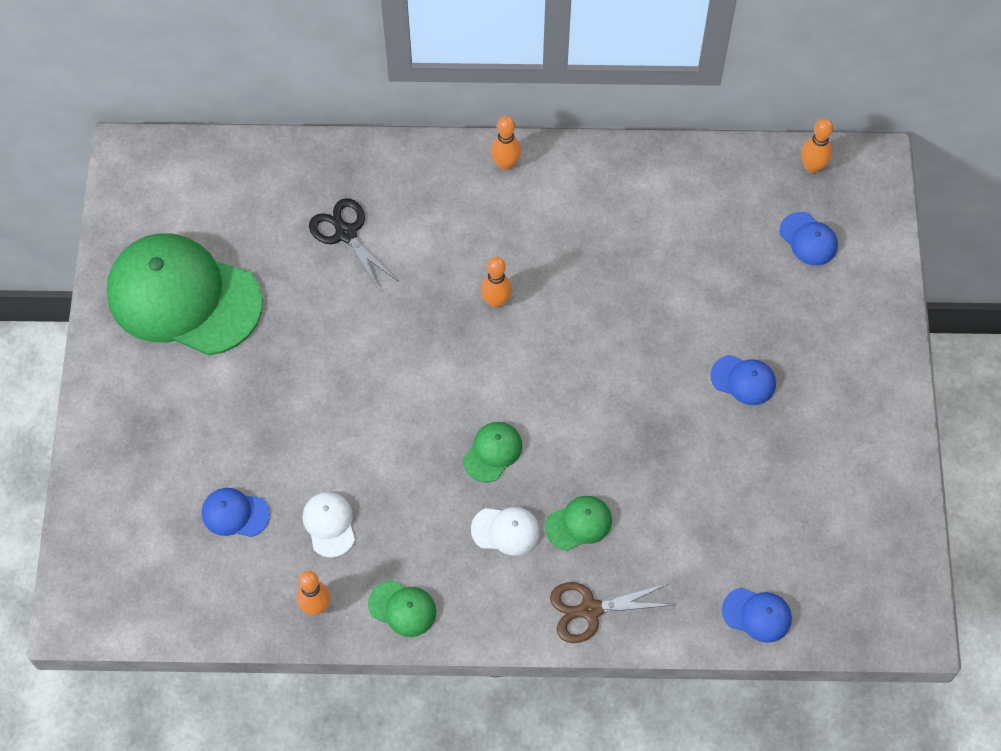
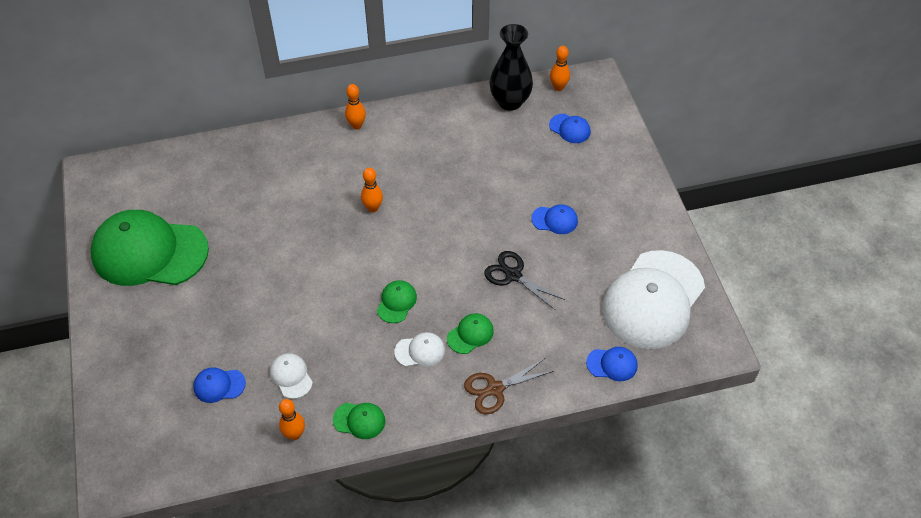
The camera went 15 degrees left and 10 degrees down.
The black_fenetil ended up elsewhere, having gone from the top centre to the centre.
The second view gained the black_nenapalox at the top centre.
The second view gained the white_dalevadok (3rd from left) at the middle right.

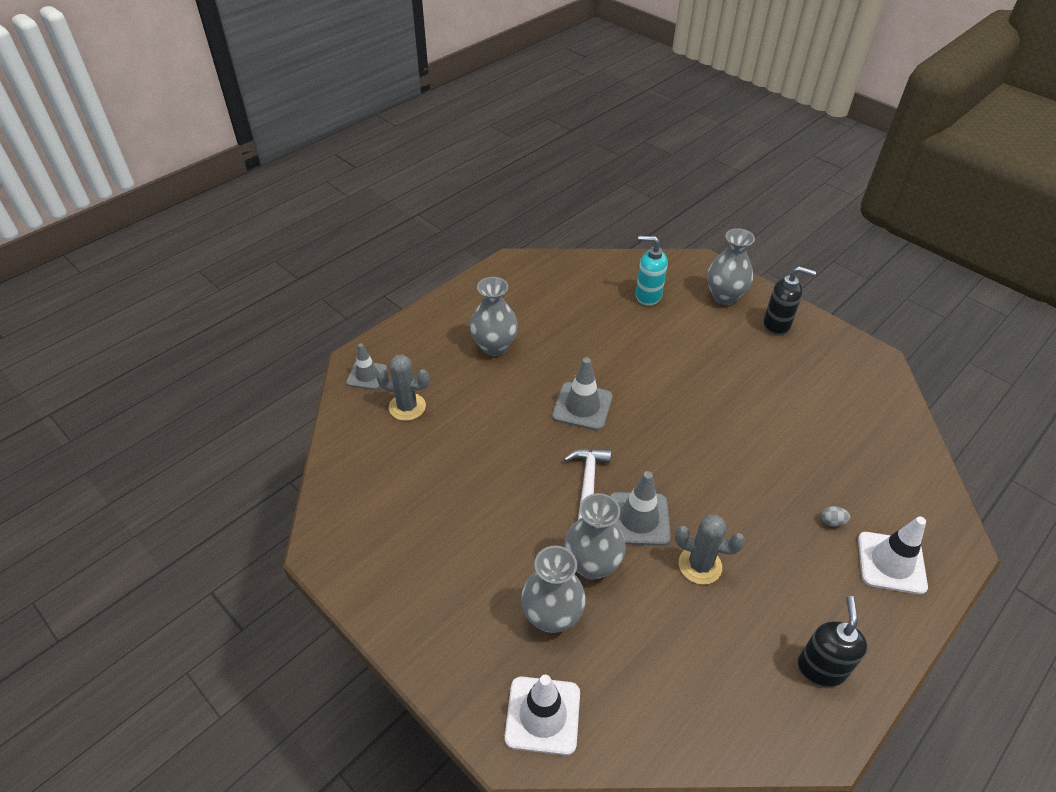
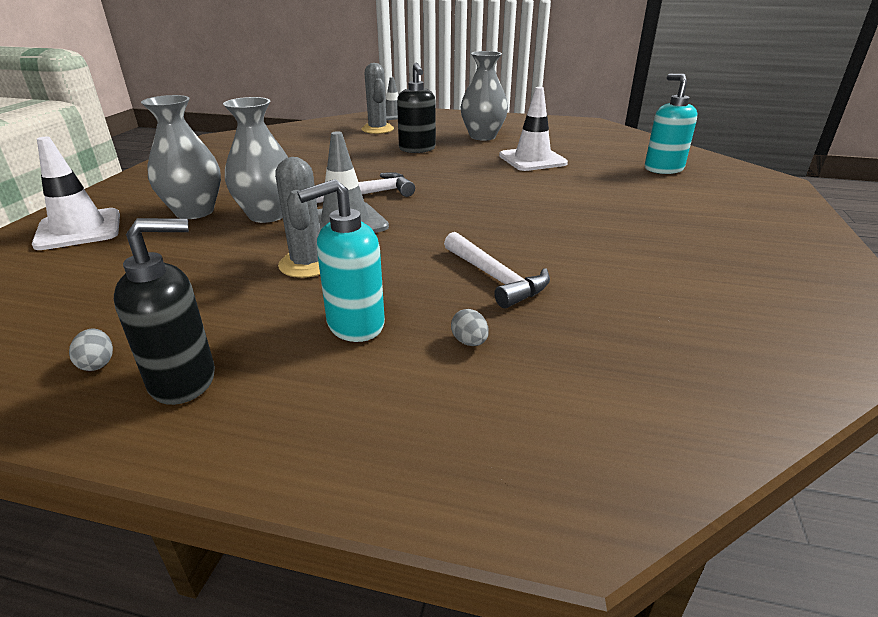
The camera went 60 degrees right and 15 degrees down.
The second view gained the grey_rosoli (1st from left) at the middle left.
The second view gained the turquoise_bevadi (1st from left) at the centre.
The black_bevadi (1st from left in the first image) ended up elsewhere, having gone from the middle right to the top centre.
The second view gained the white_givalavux (2nd from left) at the centre.
The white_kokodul (2nd from left) ended up elsewhere, having gone from the bottom right to the top centre.
The second view lost the grey_kokodul (2nd from left) at the centre.
The second view lost the grey_nenapalox (4th from left) at the middle right.

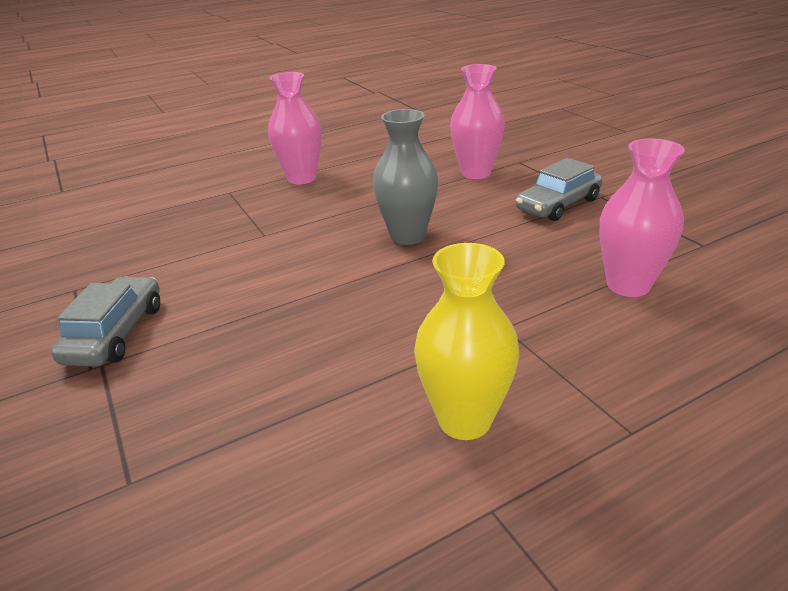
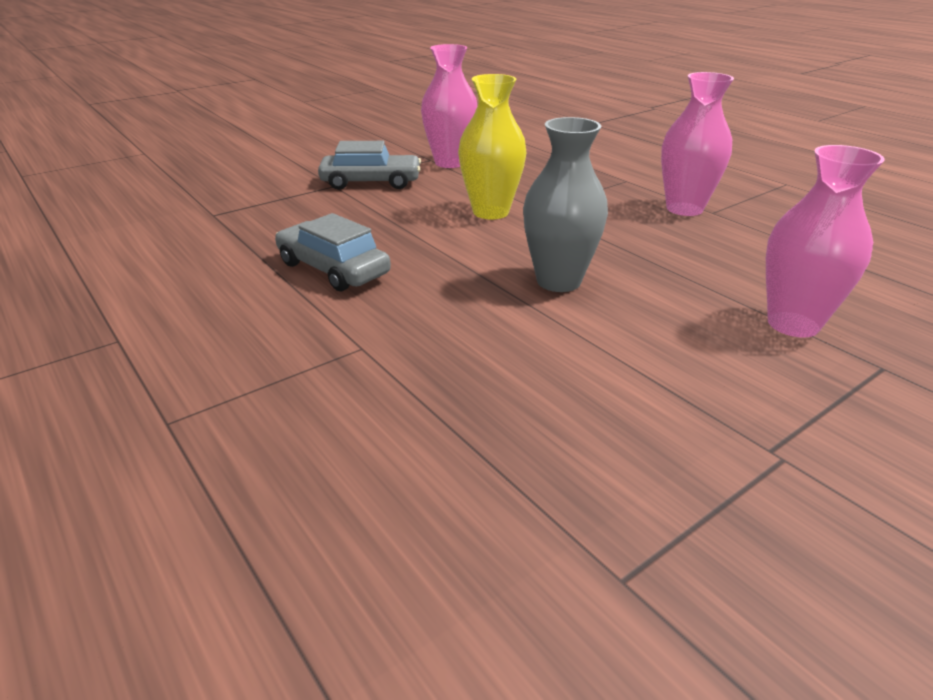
The camera went 80 degrees right and 0 degrees up.
The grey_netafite (2nd from left in the first image) ended up elsewhere, having gone from the top right to the centre.
The pink_nenapalox (3rd from left in the first image) ended up elsewhere, having gone from the middle right to the top centre.
The yellow_nenapalox ended up elsewhere, having gone from the centre to the top centre.

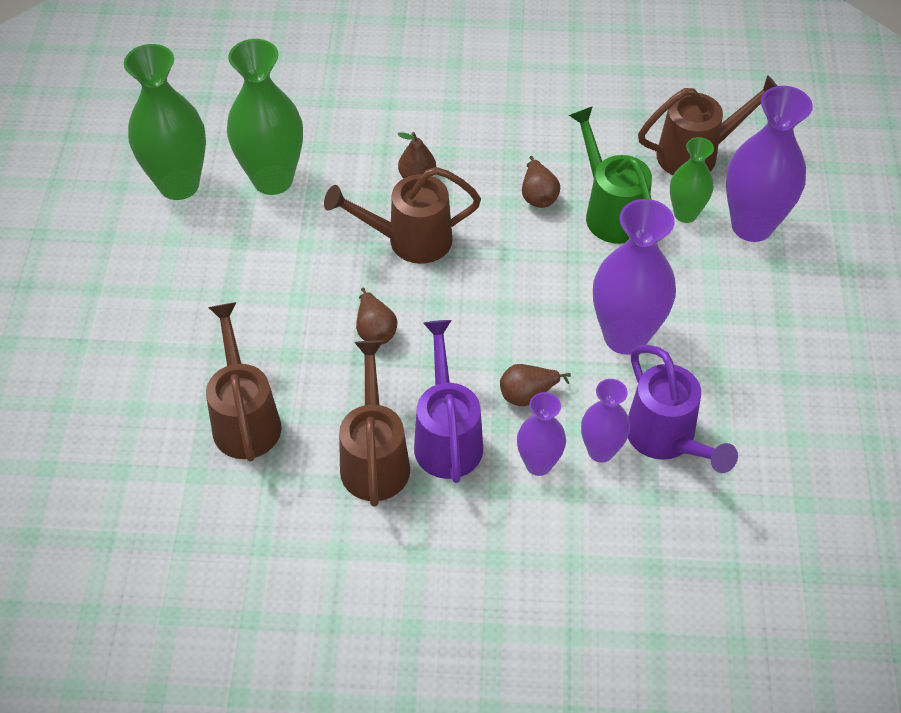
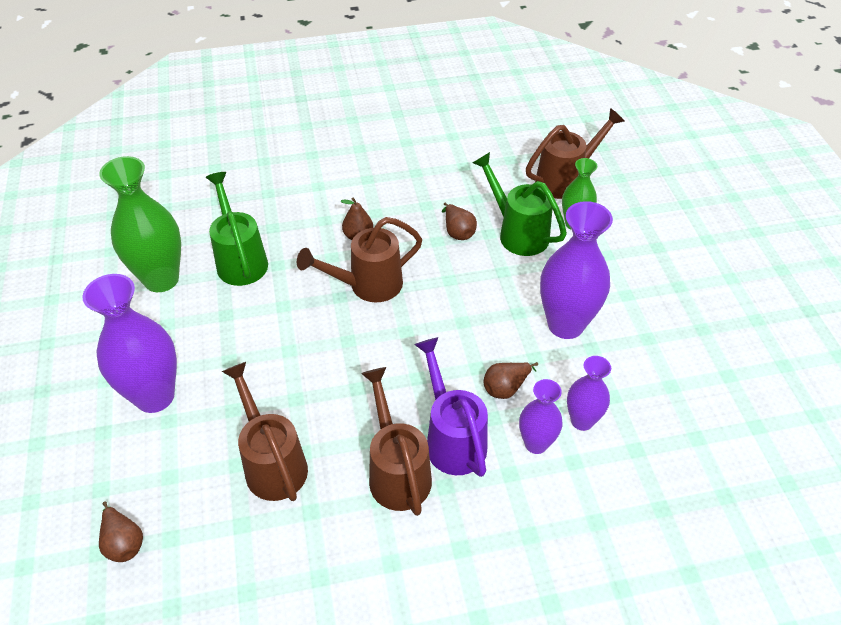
The camera went 15 degrees left and 5 degrees down.
The purple_nenapalox (4th from left in the first image) ended up elsewhere, having gone from the top right to the middle left.
The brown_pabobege (1st from left) ended up elsewhere, having gone from the centre to the bottom left.
Where the green_nenapalox (2nd from left) stood at the top left, the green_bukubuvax (1st from left) came to stand at the middle left.
The second view lost the purple_bukubuvax (2nd from left) at the middle right.

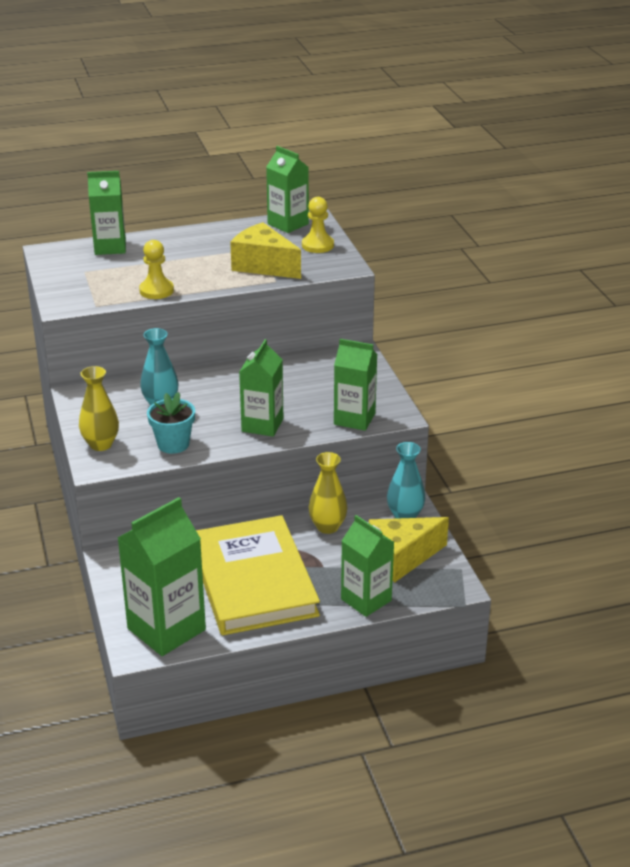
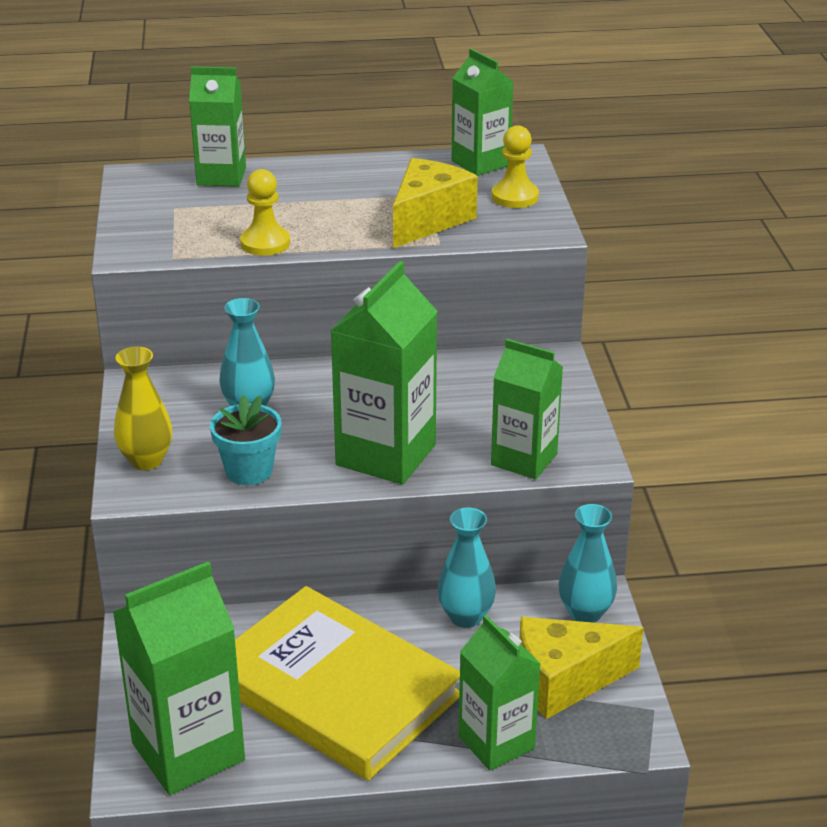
The camera went 10 degrees right and 0 degrees up.
The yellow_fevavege at the centre ended up facing another way, 45 degrees counterclockwise from before.
The size of the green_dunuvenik (3rd from left) at the centre changed by a factor of 1.51.
The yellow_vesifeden (1st from left) at the top centre ended up facing another way, 75 degrees clockwise from before.
What was the yellow_nenapalox (2nd from left) at the centre turned into the turquoise_nenapalox (2nd from left) at the bottom centre.

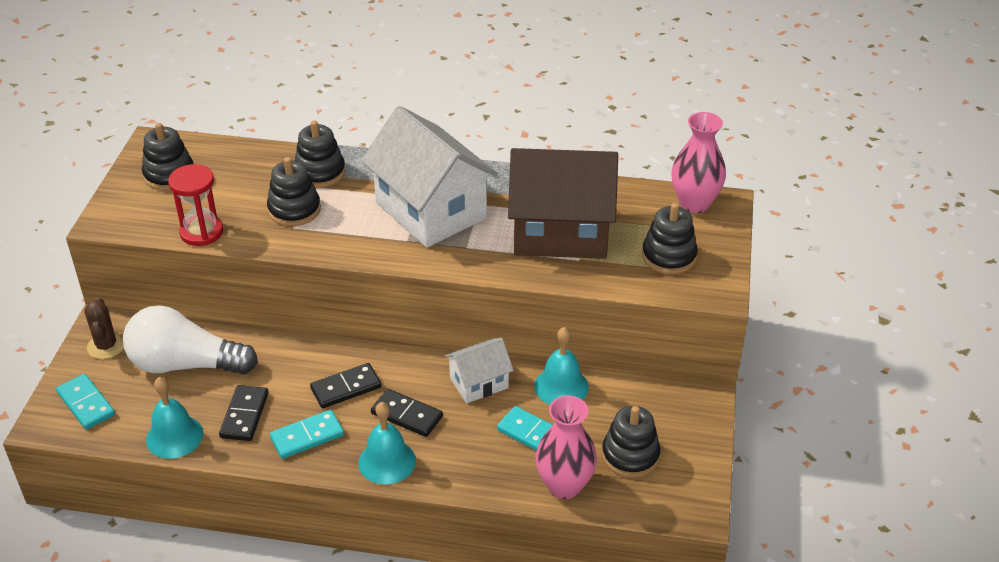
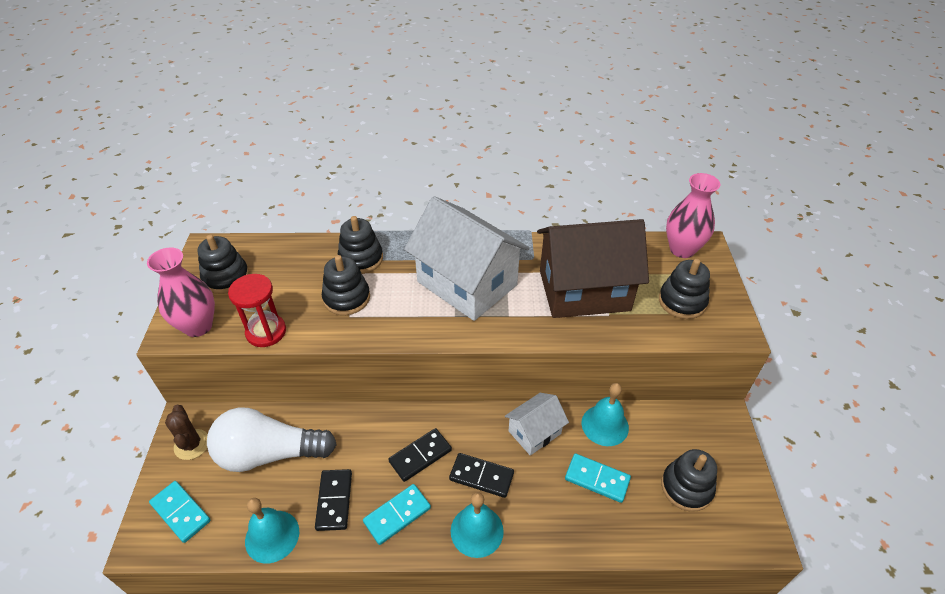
The camera went 10 degrees left and 5 degrees up.
The pink_nenapalox (1st from left) ended up elsewhere, having gone from the bottom centre to the middle left.

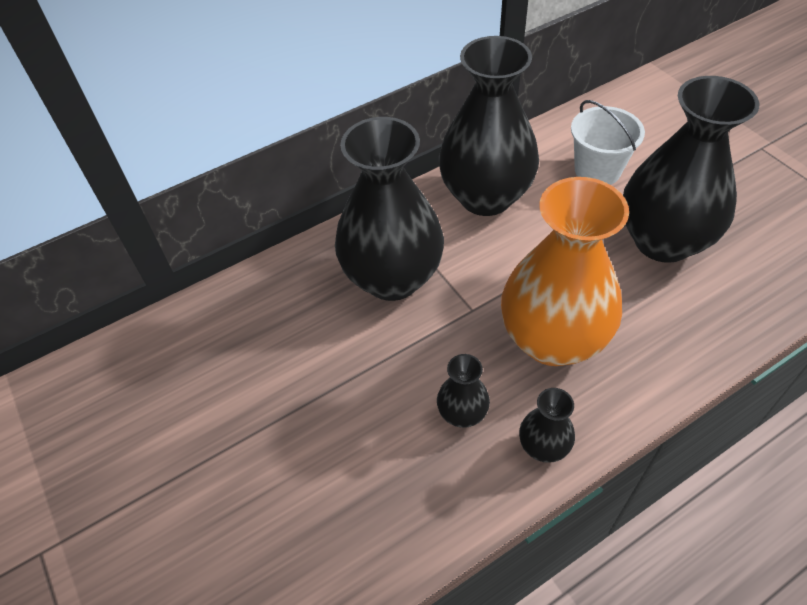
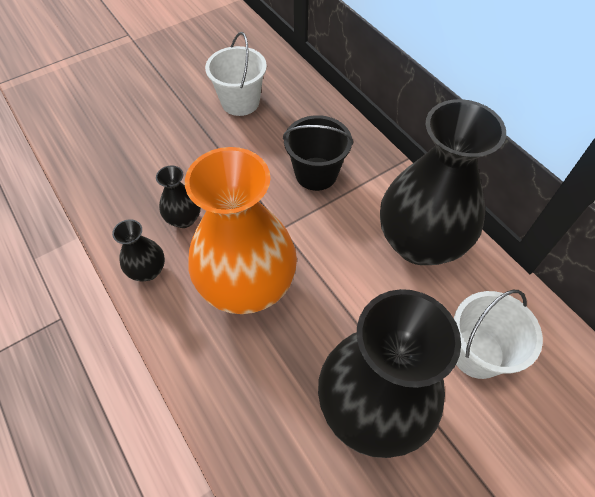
The camera went 85 degrees right and 5 degrees up.
The second view gained the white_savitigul (1st from left) at the top centre.
Where the black_nenapalox (1st from left) stood at the centre, the black_savitigul came to stand at the top centre.

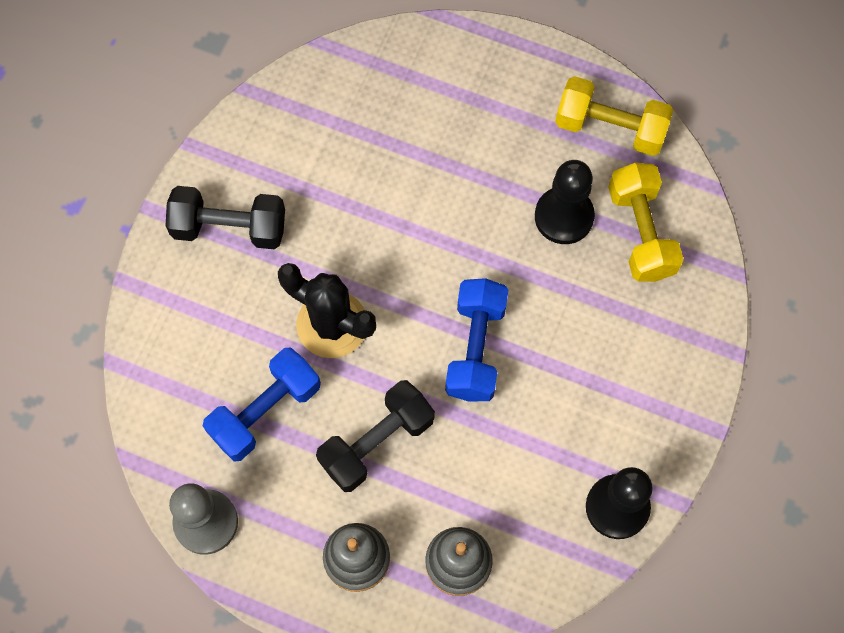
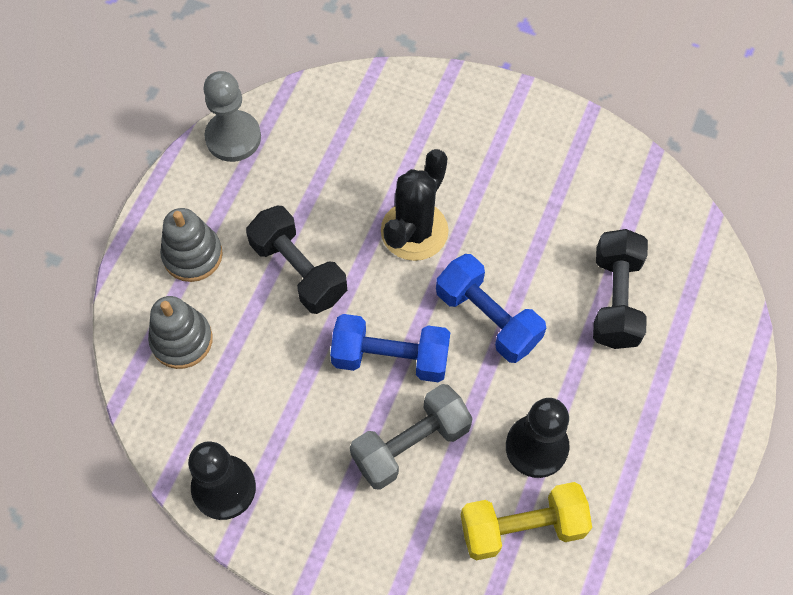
The camera went 90 degrees right and 5 degrees down.
The second view gained the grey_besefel at the bottom centre.
The blue_besefel (1st from left in the first image) ended up elsewhere, having gone from the middle left to the centre.
The black_besefel (1st from left in the first image) ended up elsewhere, having gone from the middle left to the middle right.
The second view lost the yellow_besefel (1st from left) at the top right.

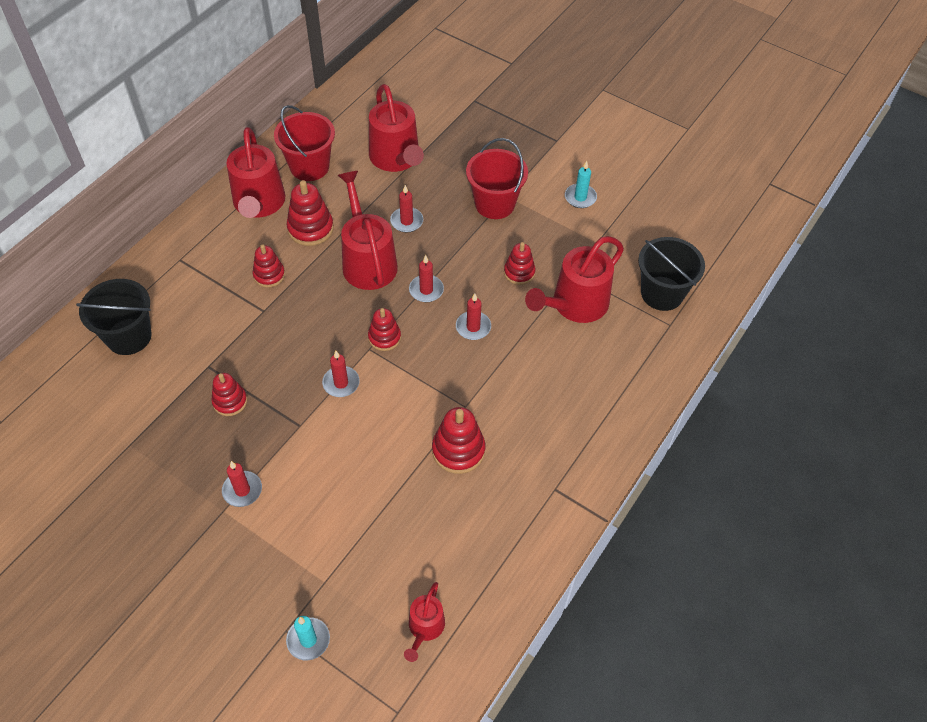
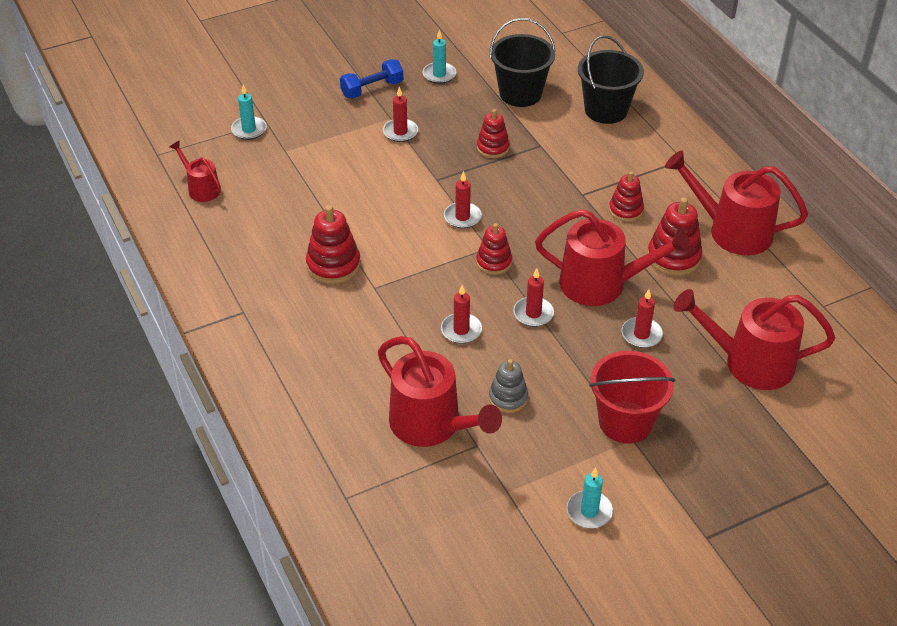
The camera went 120 degrees right and 10 degrees down.
The second view gained the blue_besefel at the top centre.
The red_bukubuvax (5th from left in the first image) at the centre ended up facing another way, 150 degrees clockwise from before.
The second view gained the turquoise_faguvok (2nd from left) at the top centre.
The black_savitigul (2nd from left in the first image) ended up elsewhere, having gone from the middle right to the top centre.
What was the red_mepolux (6th from left) at the centre turned into the grey_mepolux at the centre.
The second view lost the red_savitigul (1st from left) at the top left.

